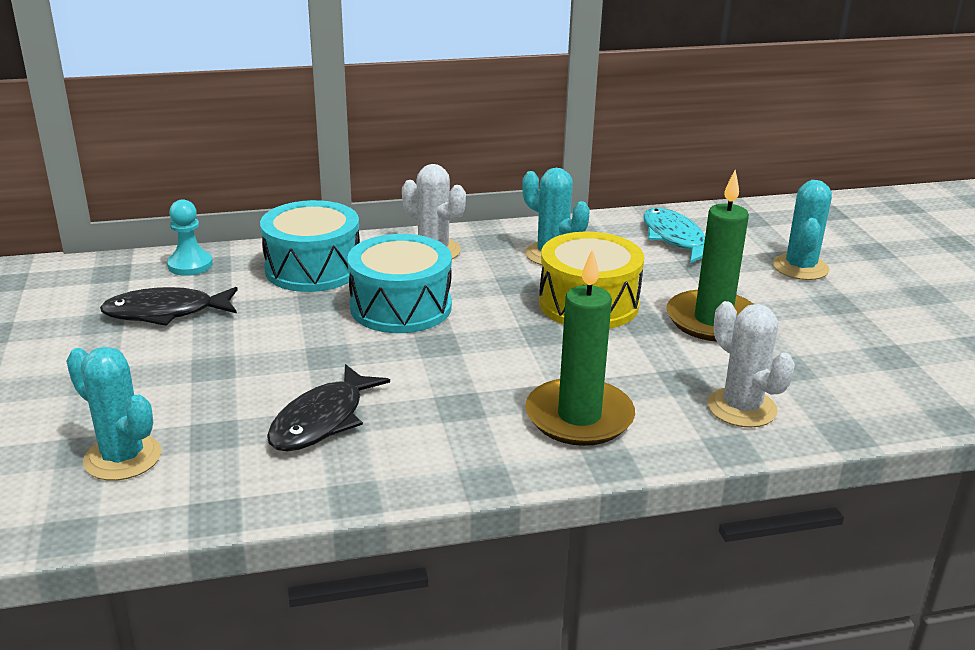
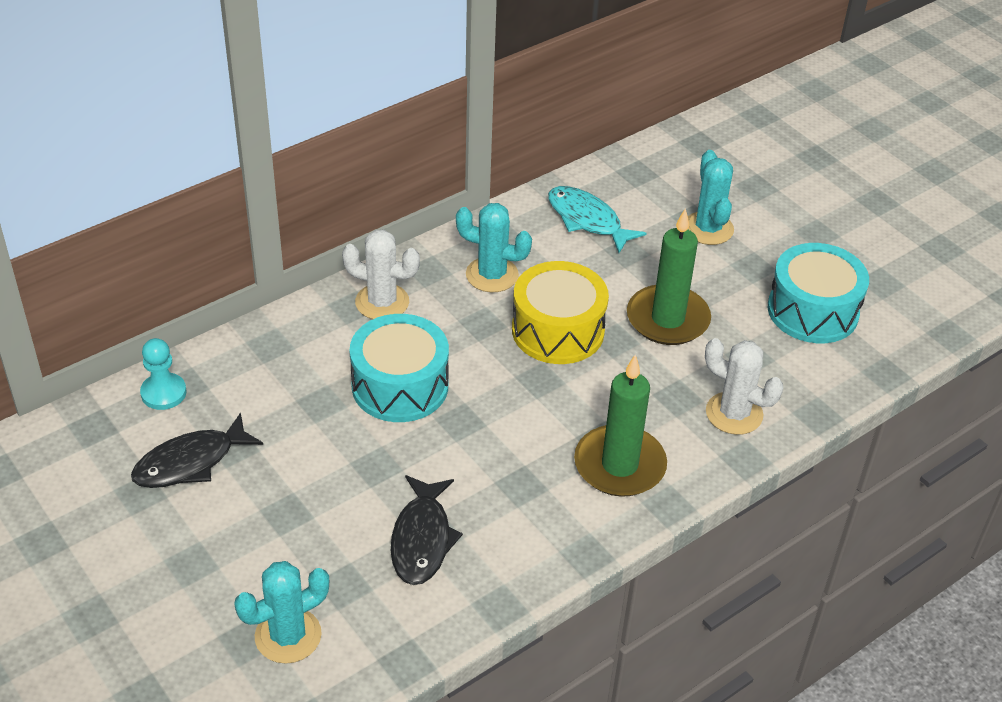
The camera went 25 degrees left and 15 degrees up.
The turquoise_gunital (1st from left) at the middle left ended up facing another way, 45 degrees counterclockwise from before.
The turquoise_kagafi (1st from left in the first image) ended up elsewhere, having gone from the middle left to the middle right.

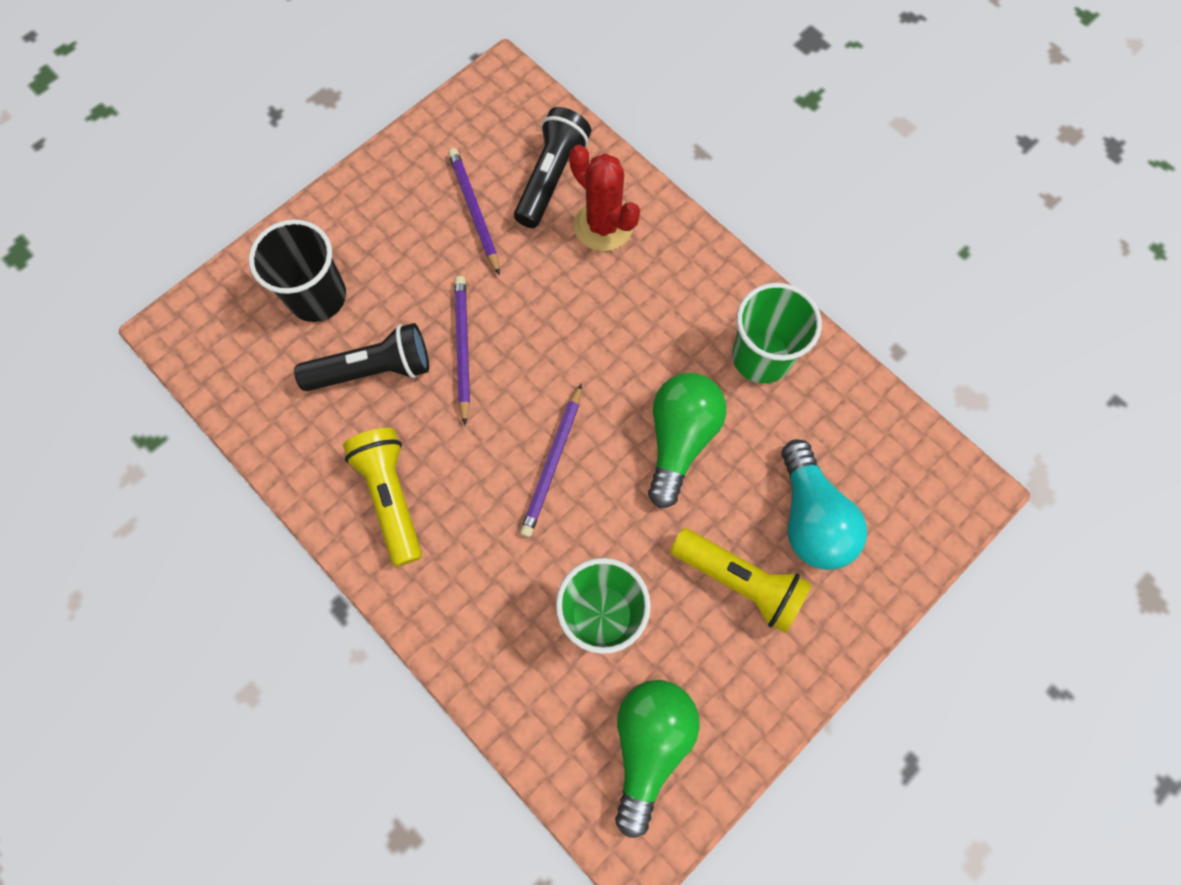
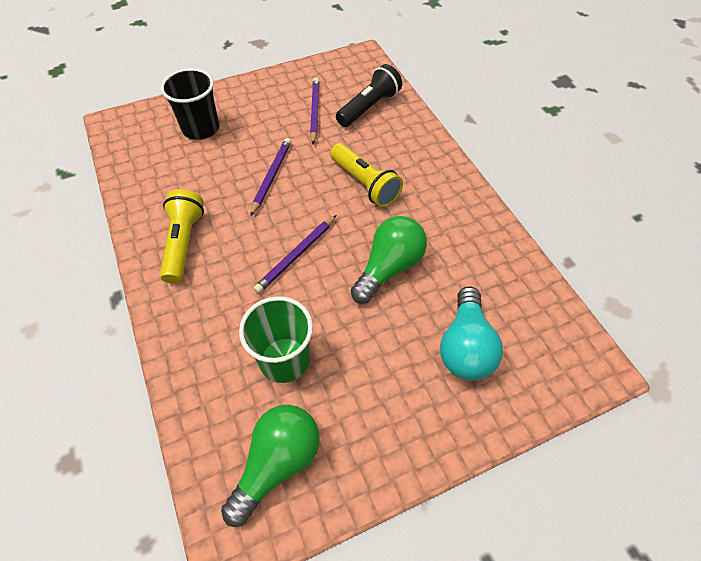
The camera went 20 degrees right and 15 degrees down.
The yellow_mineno (2nd from left) ended up elsewhere, having gone from the centre to the top centre.
The second view lost the black_mineno (1st from left) at the middle left.
The second view lost the red_gunital at the top centre.
The second view lost the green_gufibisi (2nd from left) at the centre.

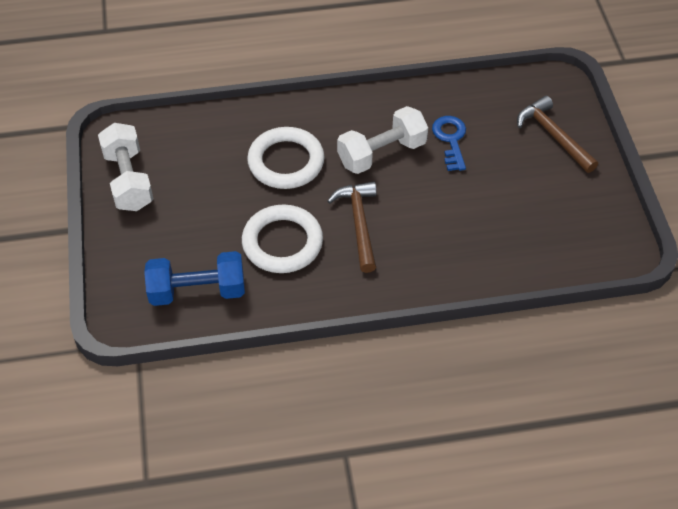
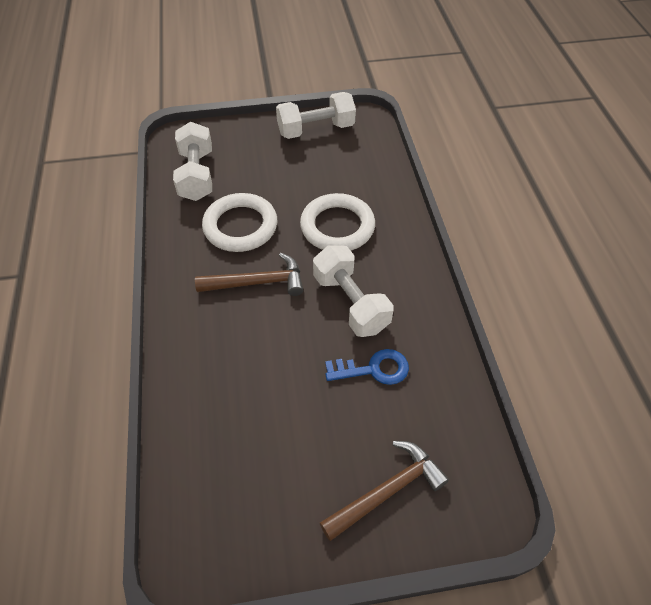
The camera went 90 degrees right and 0 degrees up.
What was the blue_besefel at the middle left turned into the white_besefel (1st from left) at the top left.

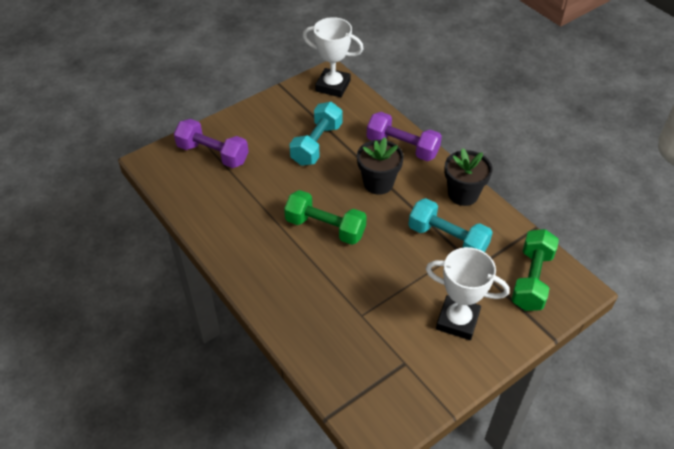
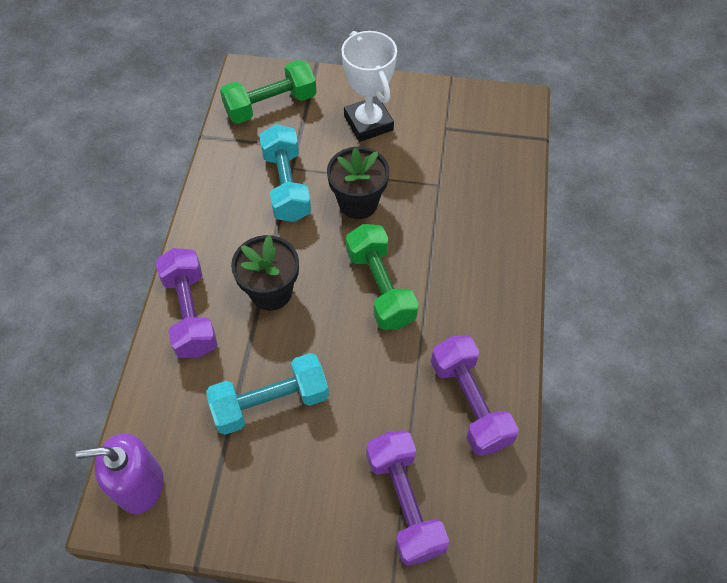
The camera went 135 degrees left and 10 degrees up.
Where the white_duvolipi (1st from left) stood at the top centre, the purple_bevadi came to stand at the bottom left.
The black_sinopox (2nd from left) ended up elsewhere, having gone from the middle right to the top centre.
The second view gained the purple_besefel (3rd from left) at the bottom centre.

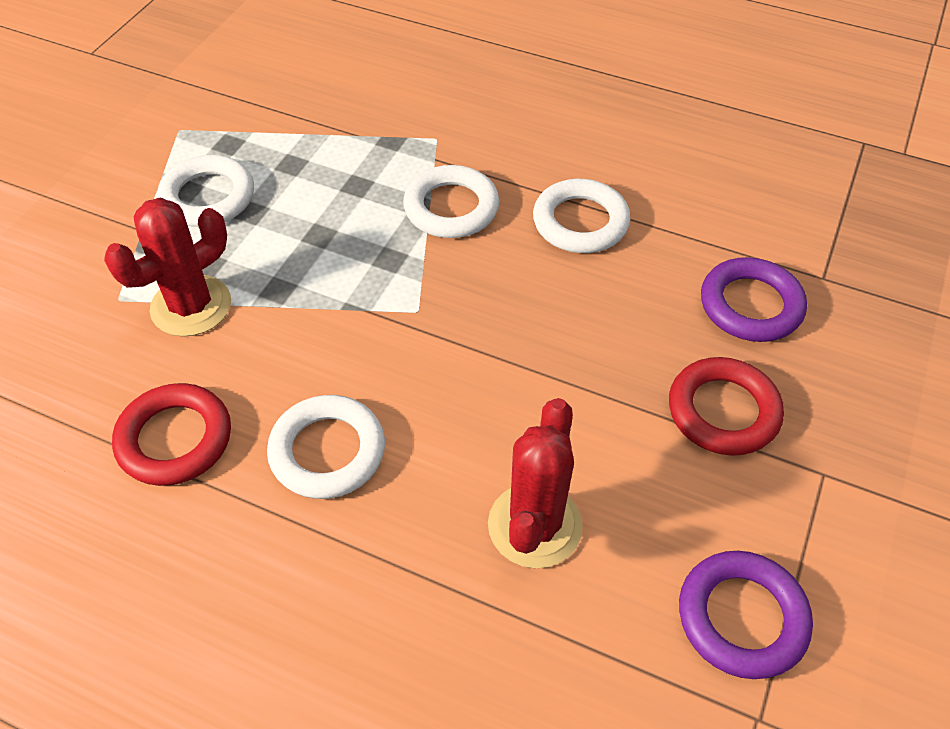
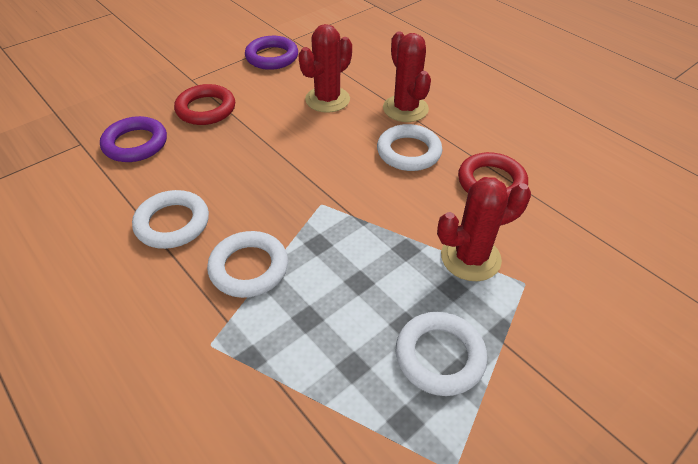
The camera went 155 degrees left and 5 degrees down.
The second view gained the red_gunital (2nd from left) at the top centre.

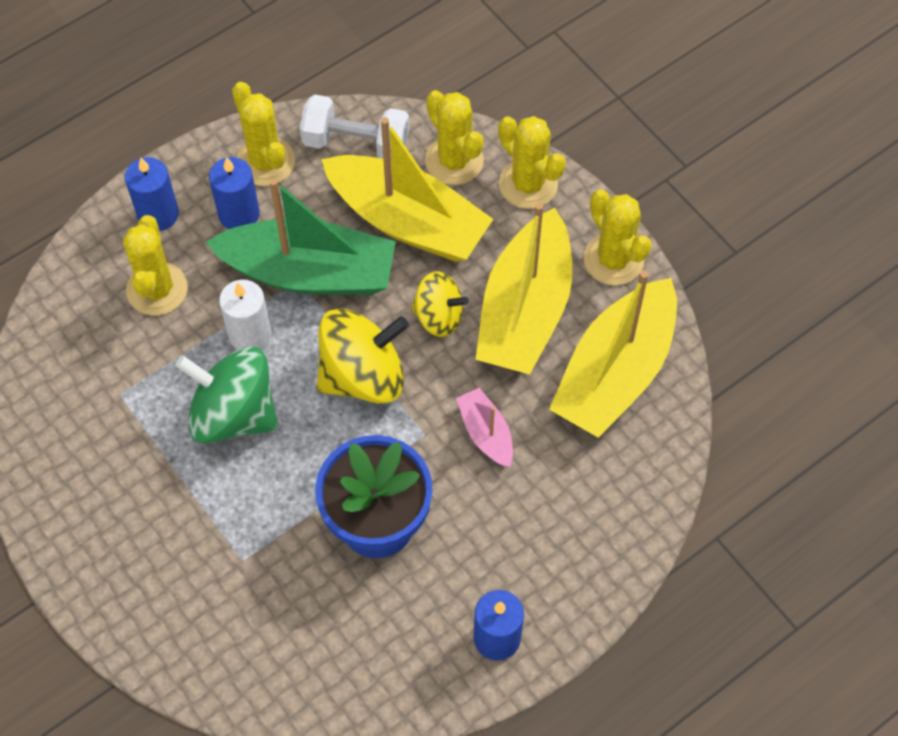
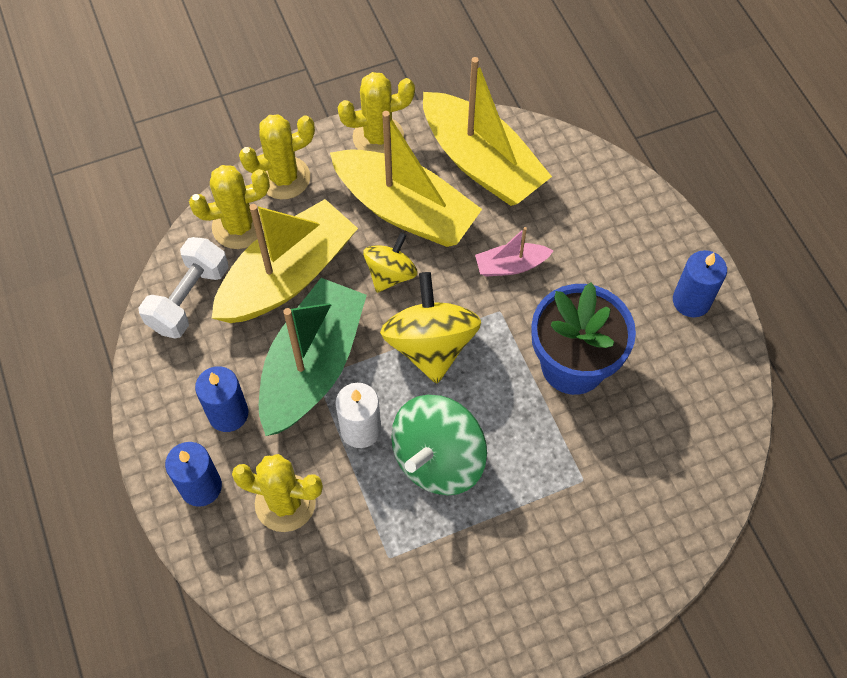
The camera went 75 degrees left and 0 degrees up.
The second view lost the yellow_gunital (2nd from left) at the top left.

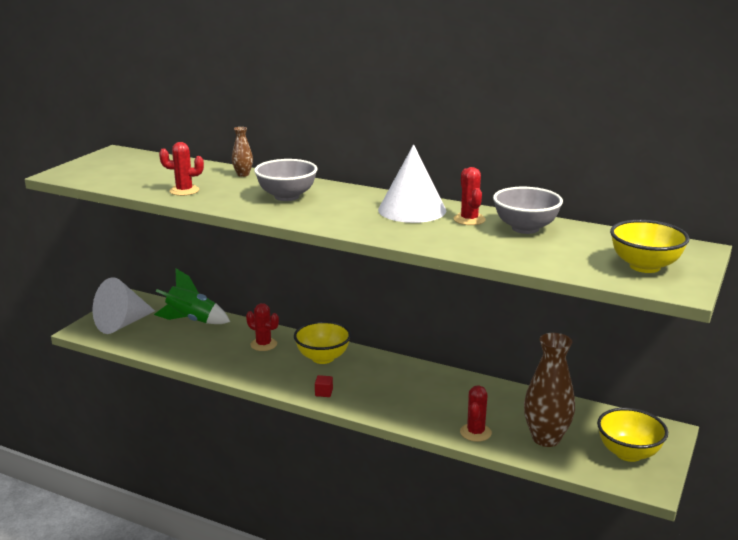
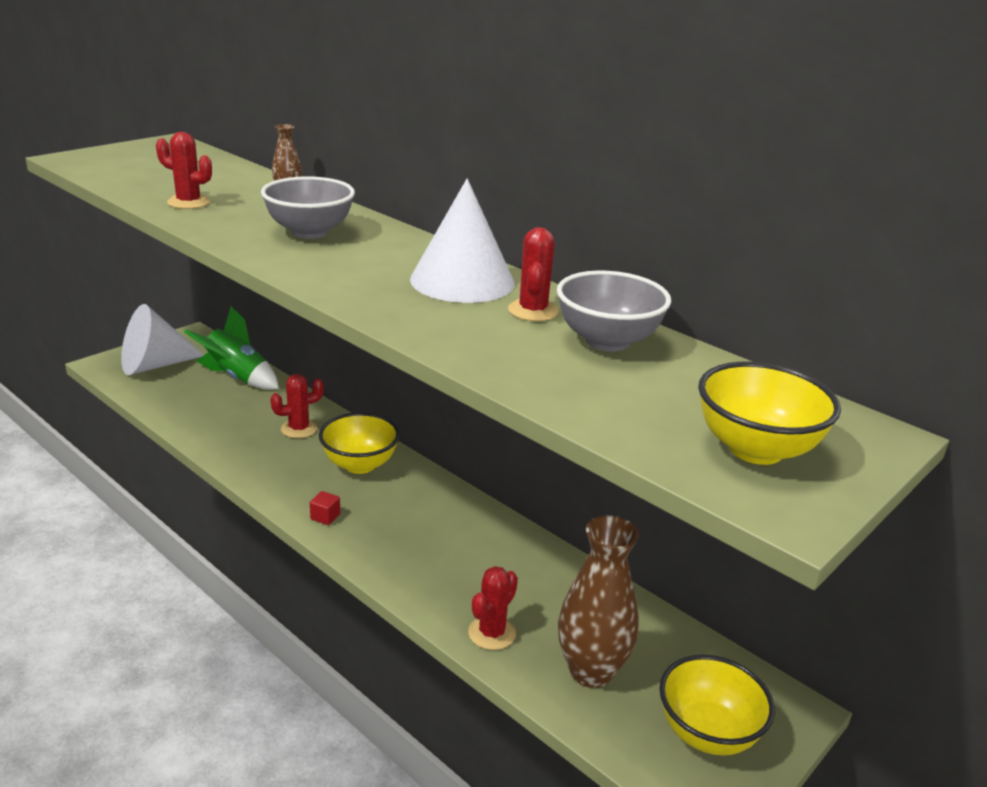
The camera went 15 degrees right and 5 degrees up.
The red_gunital (2nd from left) at the centre ended up facing another way, 75 degrees counterclockwise from before.

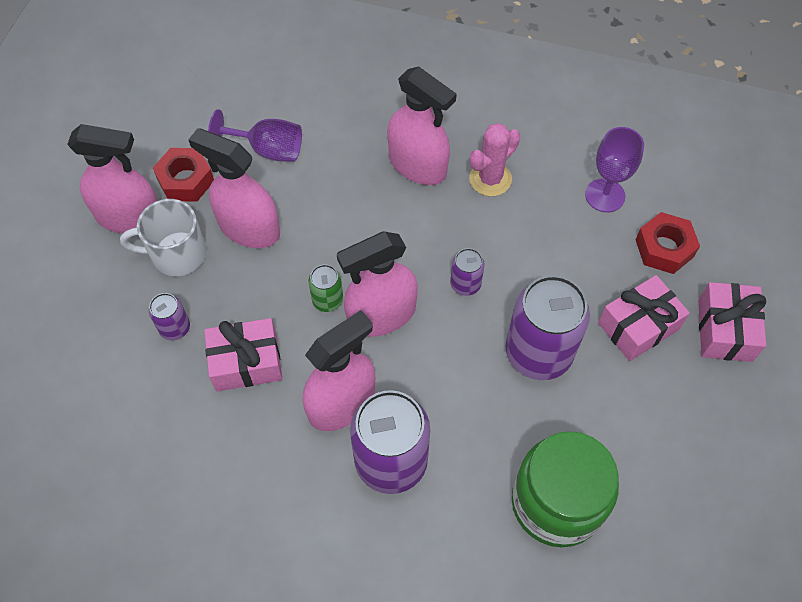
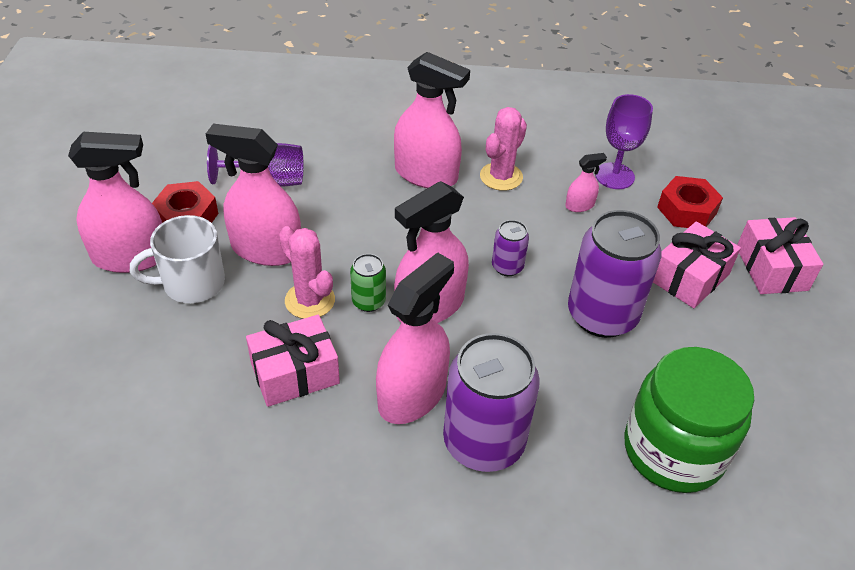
The camera went 15 degrees left and 15 degrees down.
The second view gained the pink_gunital (1st from left) at the centre.
The second view gained the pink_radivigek (6th from left) at the top right.
The second view lost the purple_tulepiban (1st from left) at the middle left.

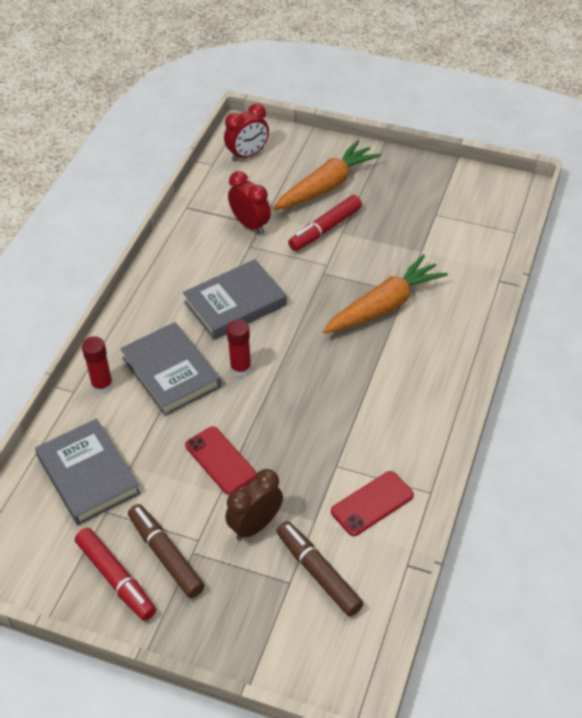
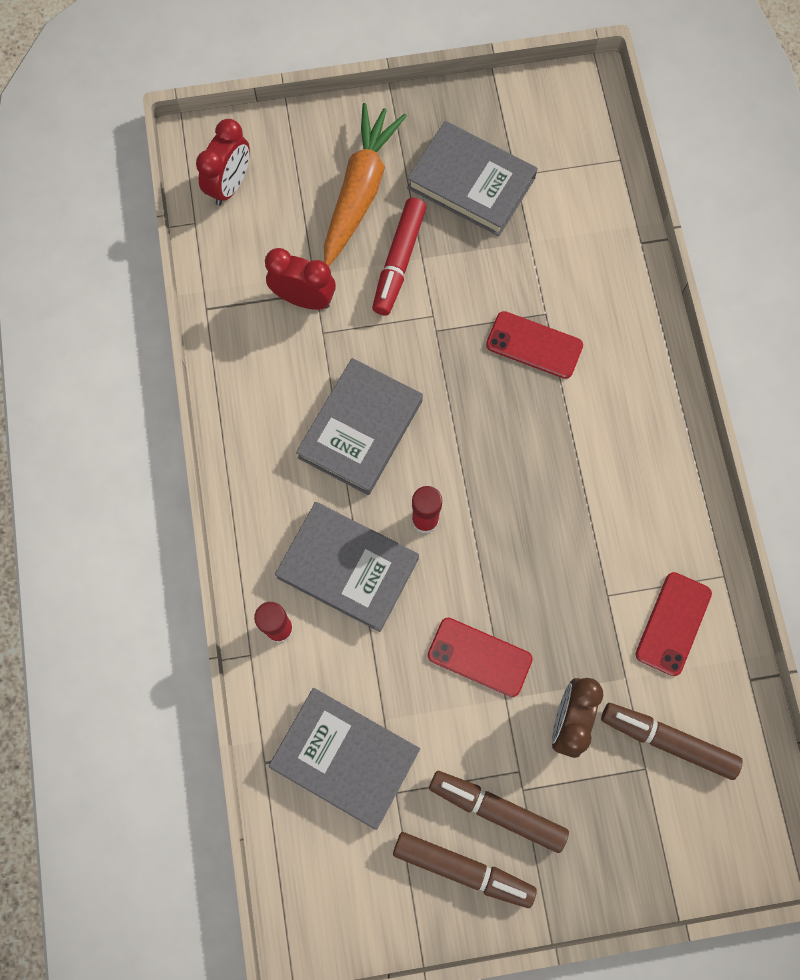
The camera went 30 degrees left and 25 degrees up.
What was the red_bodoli (1st from left) at the bottom left turned into the brown_bodoli (1st from left) at the bottom centre.
The second view gained the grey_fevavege (4th from left) at the top centre.
Where the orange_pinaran (2nd from left) stood at the centre, the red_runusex (2nd from left) came to stand at the middle right.

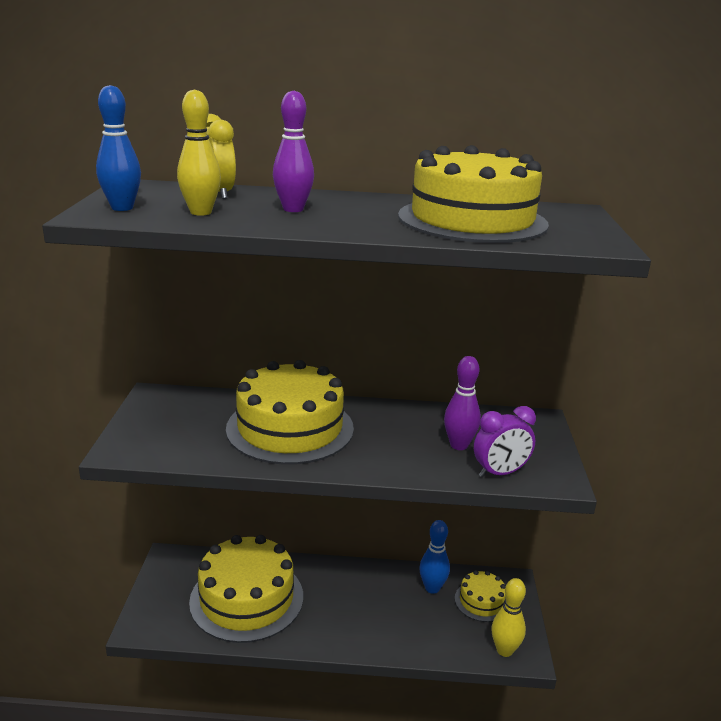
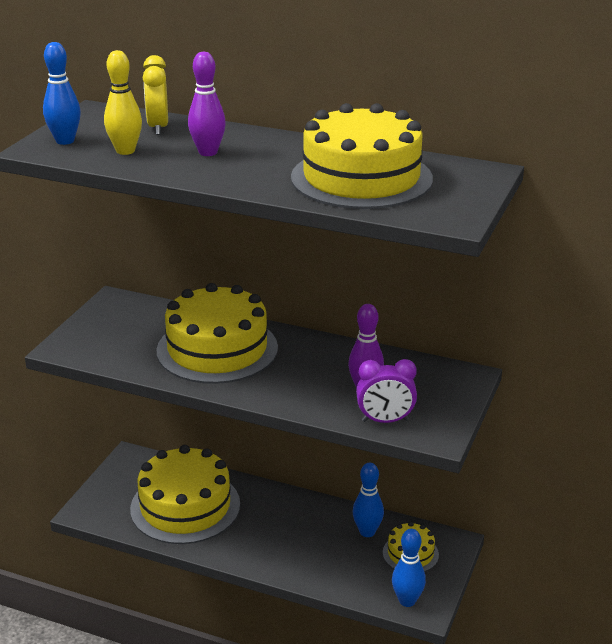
The camera went 20 degrees right and 5 degrees up.
What was the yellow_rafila (2nd from left) at the bottom right turned into the blue_rafila (3rd from left) at the bottom right.

